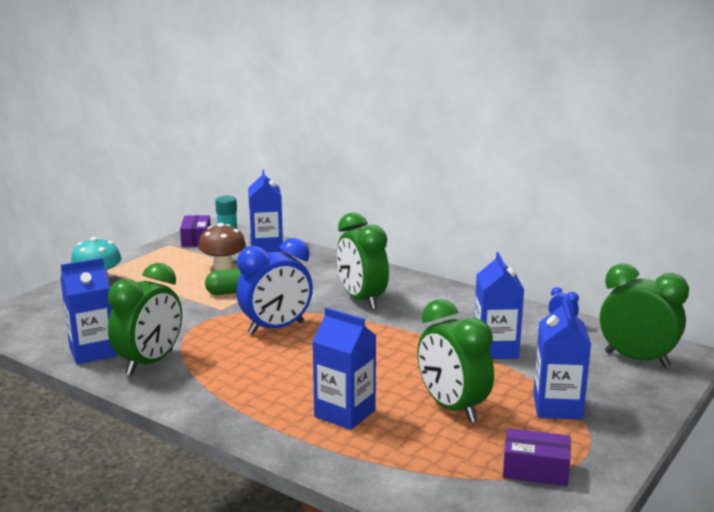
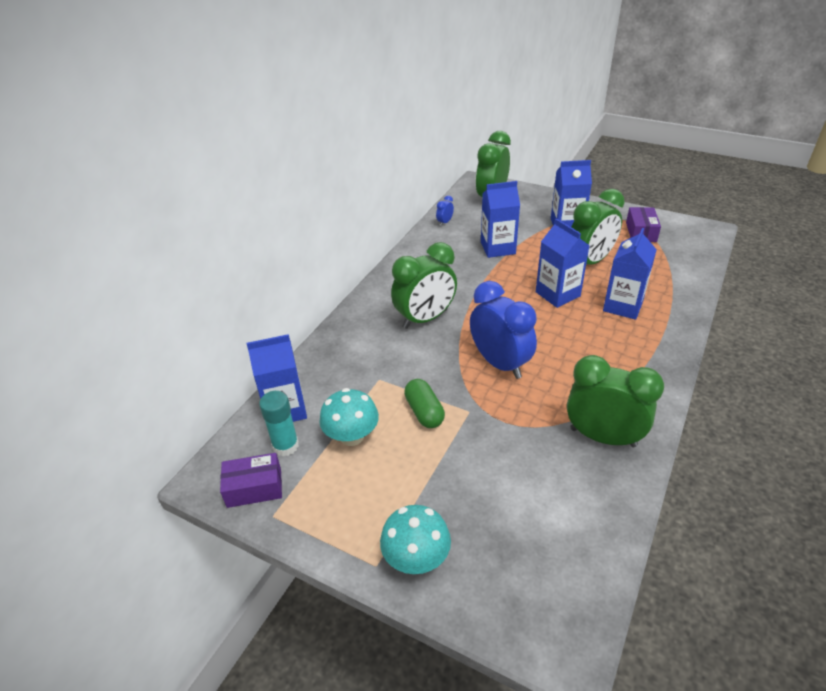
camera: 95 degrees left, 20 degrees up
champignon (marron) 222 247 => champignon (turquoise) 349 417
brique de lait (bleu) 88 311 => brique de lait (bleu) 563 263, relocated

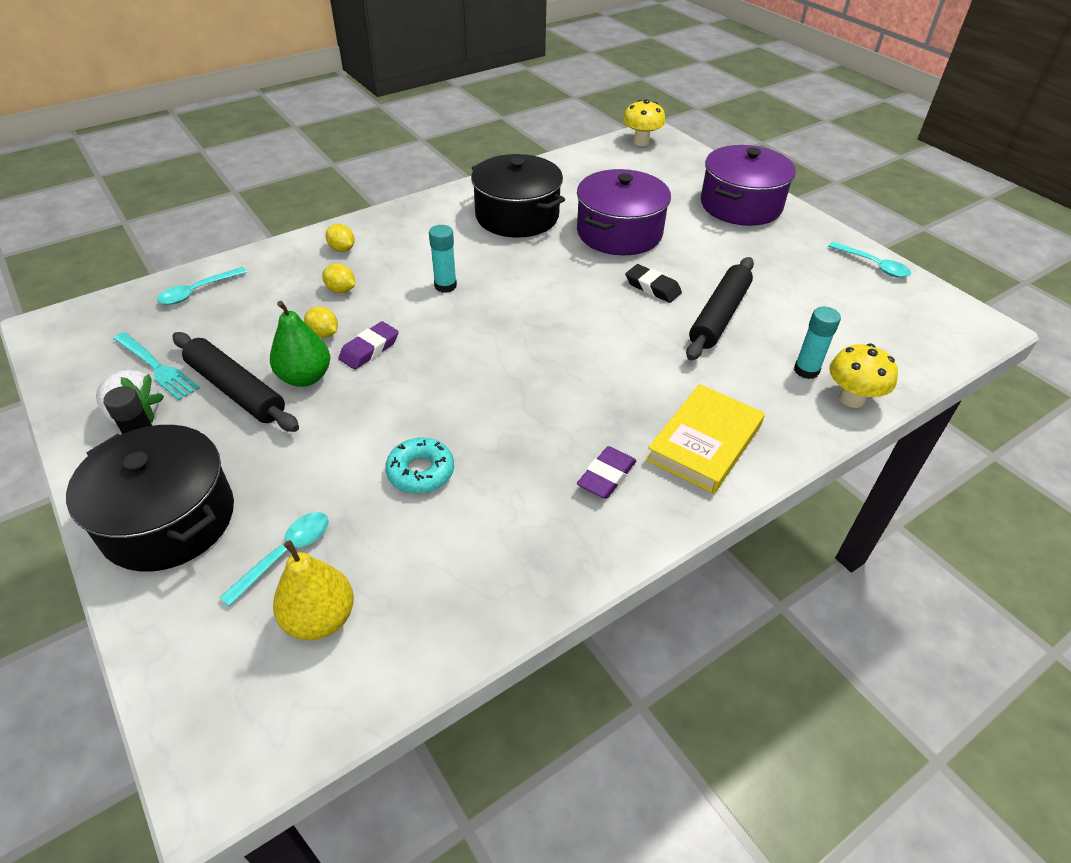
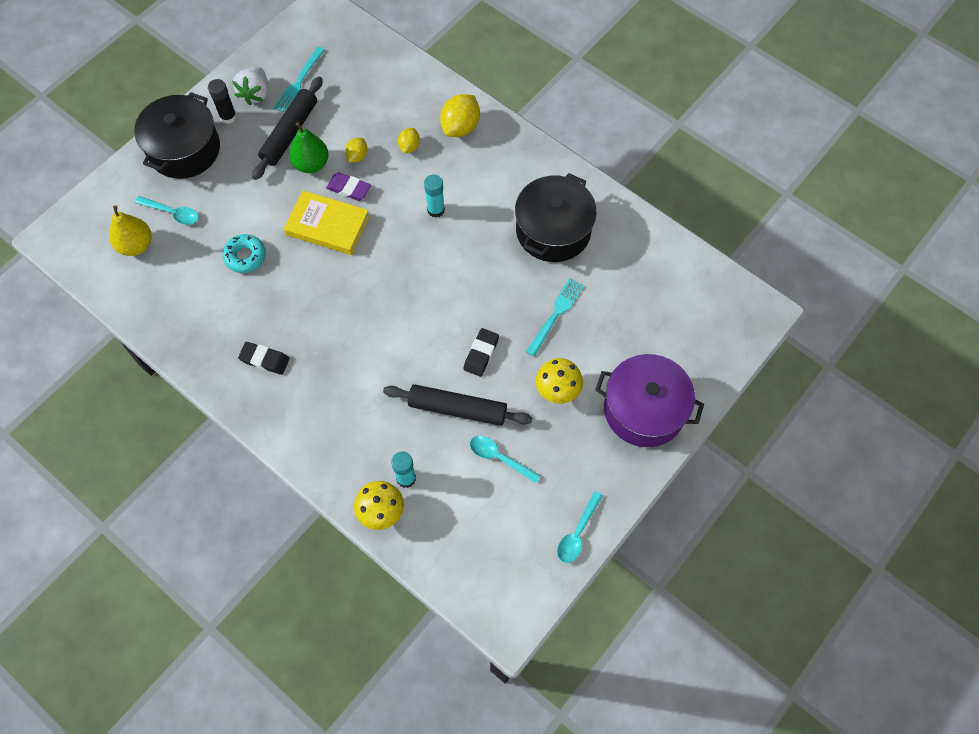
camera: 75 degrees right, 20 degrees up
champignon (jaune) 644 122 => champignon (jaune) 559 381, relocated
marmite (violet) 624 212 => fourchette (turquoise) 555 317
citron (jaune) 340 238 => citron (jaune) 460 115, x1.77
cuillère (turquoise) 202 286 => cuillère (turquoise) 505 459, relocated
livre (jaune) 705 439 => livre (jaune) 327 222, relocated
gomme (violet) 606 472 => gomme (noir) 264 358

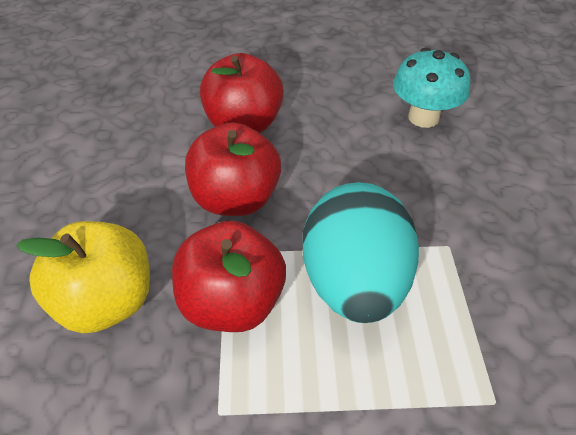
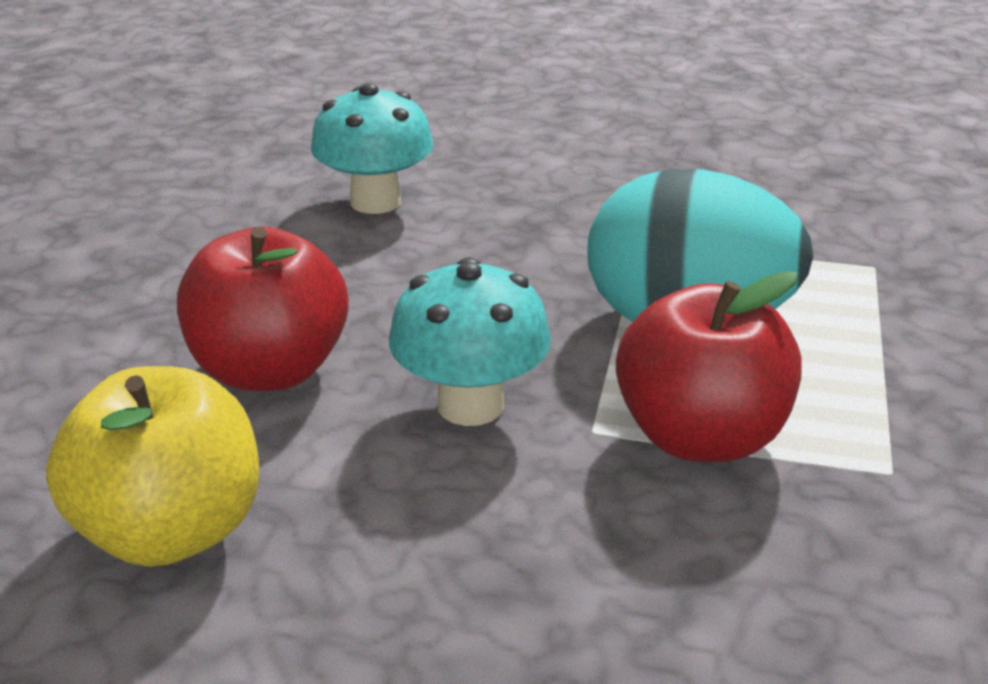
camera: 75 degrees left, 15 degrees down
pomme (rouge) 233 169 => champignon (turquoise) 470 341
pomme (jaune) 83 277 => pomme (jaune) 152 466, relocated

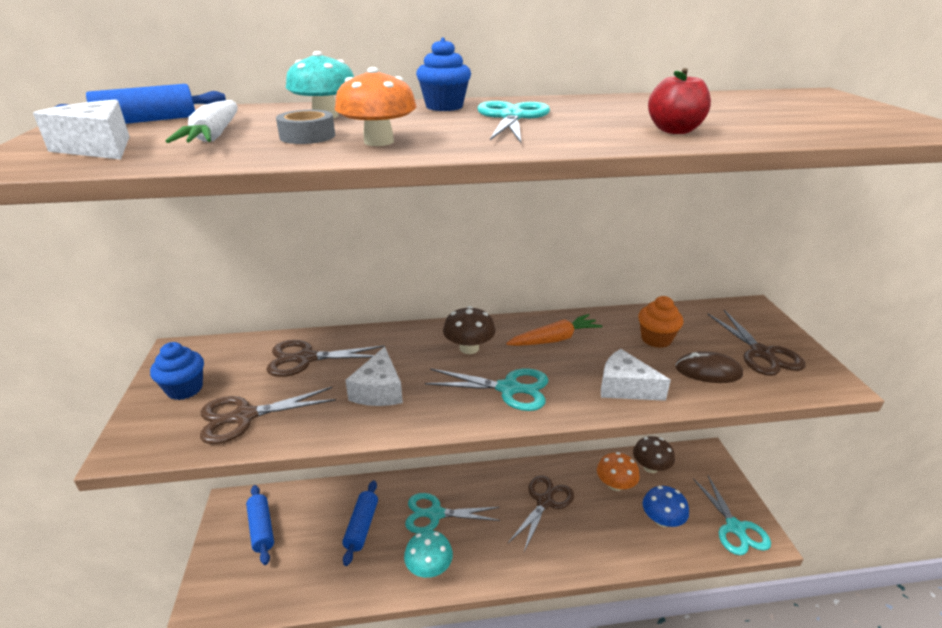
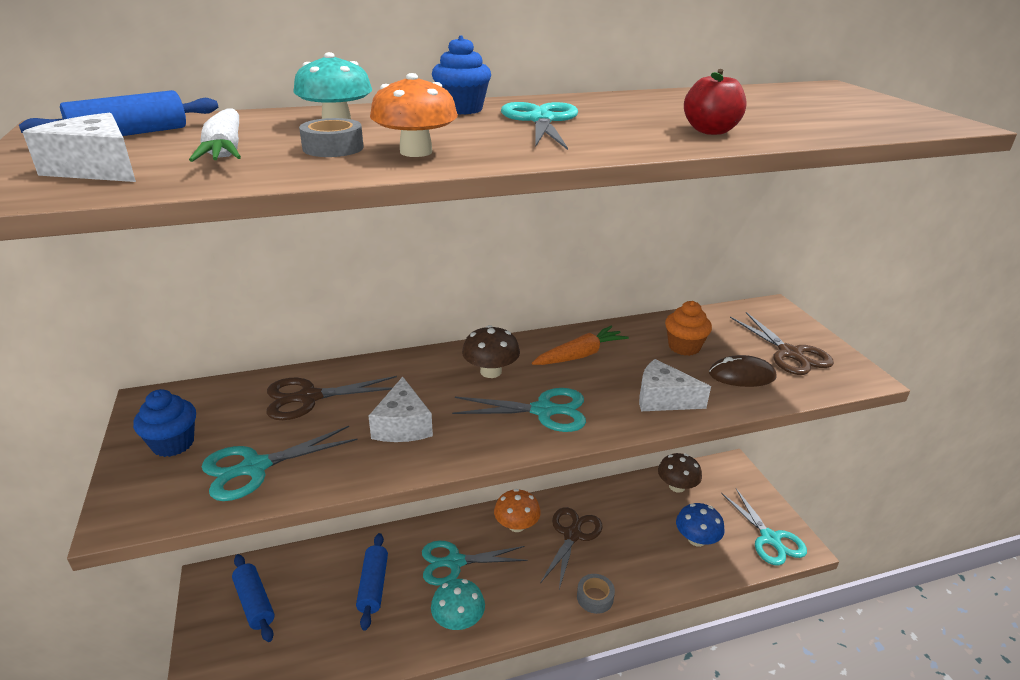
camera: 10 degrees left, 0 degrees up
ciseaux (marron) 268 415 => ciseaux (turquoise) 280 463
champignon (orange) 618 471 => champignon (orange) 517 510, relocated
nothing => ruban adhésif (gris) 596 594

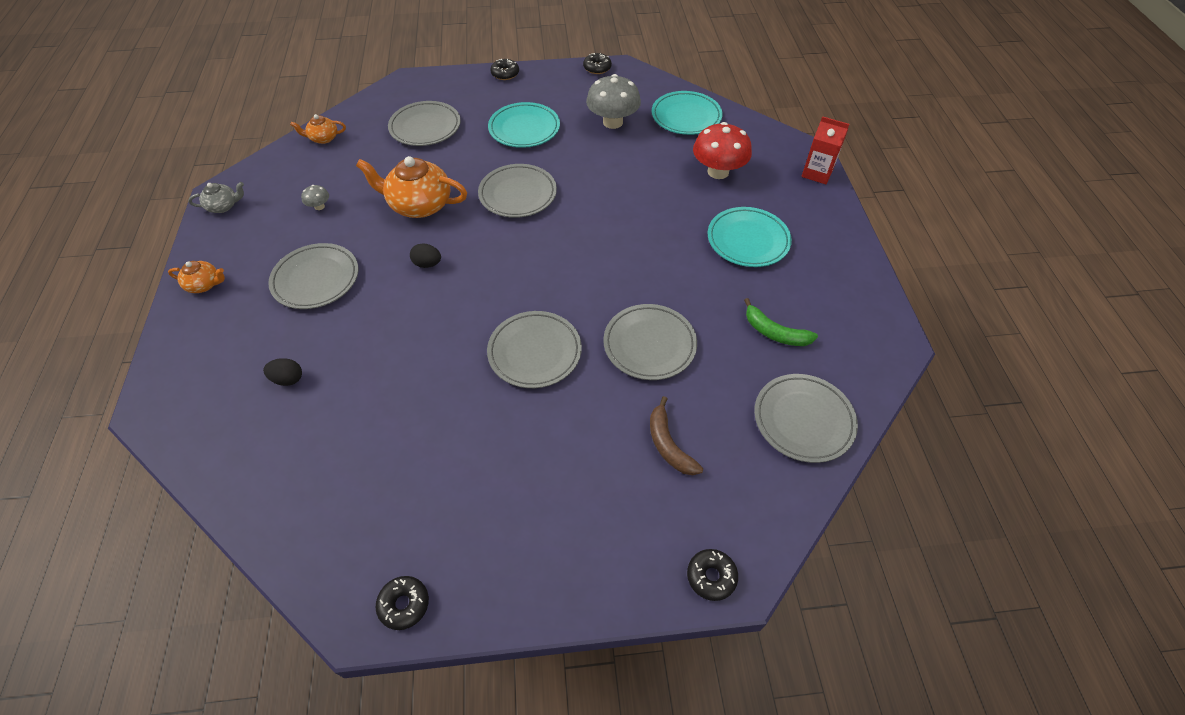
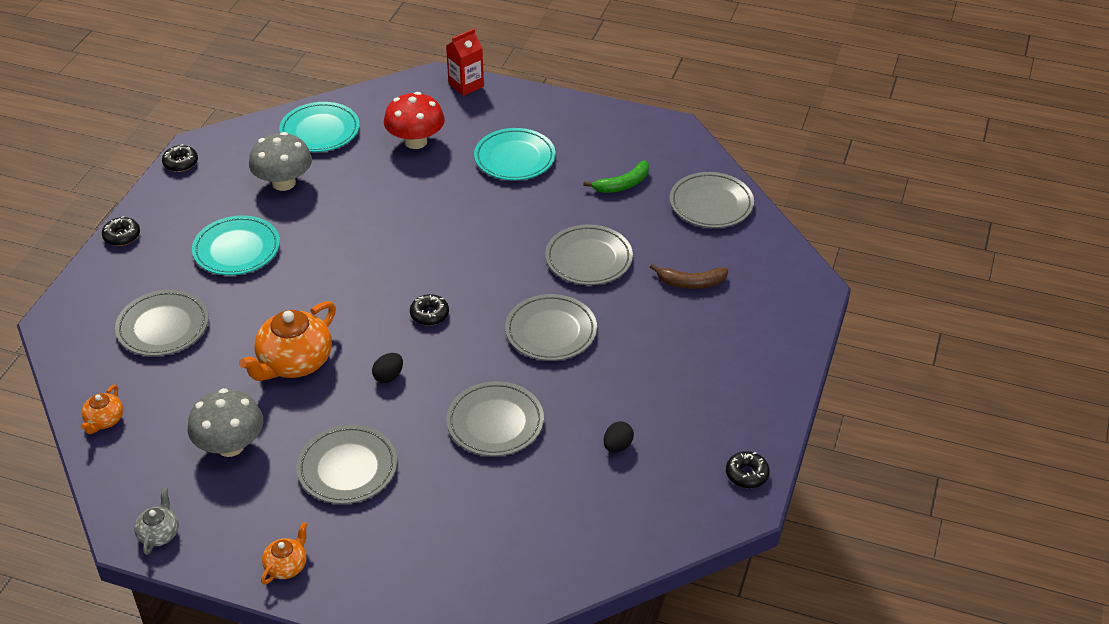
camera: 65 degrees left, 10 degrees down
assiette (gris) 517 191 => assiette (gris) 495 418, relocated
champignon (gris) 315 197 => champignon (gris) 225 422, x2.25
œuf (noir) 282 372 => œuf (noir) 619 437, relocated
beignet (noir) 712 575 => beignet (noir) 429 310, relocated

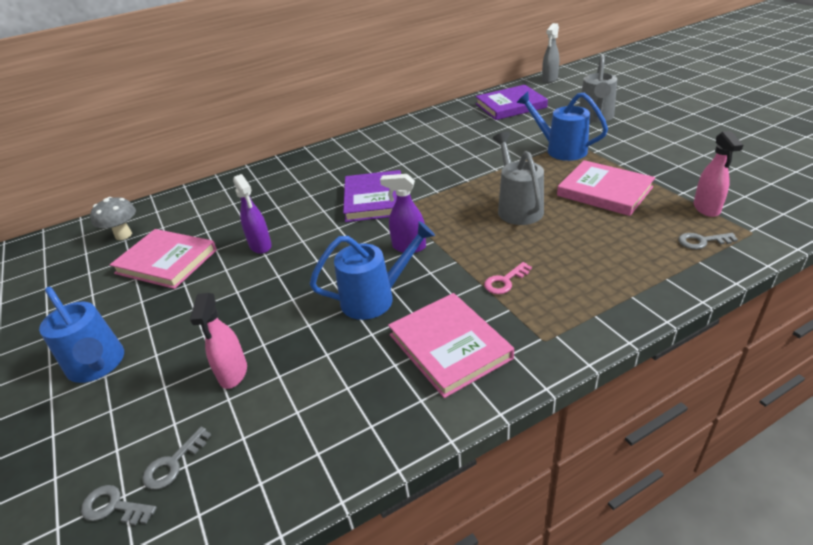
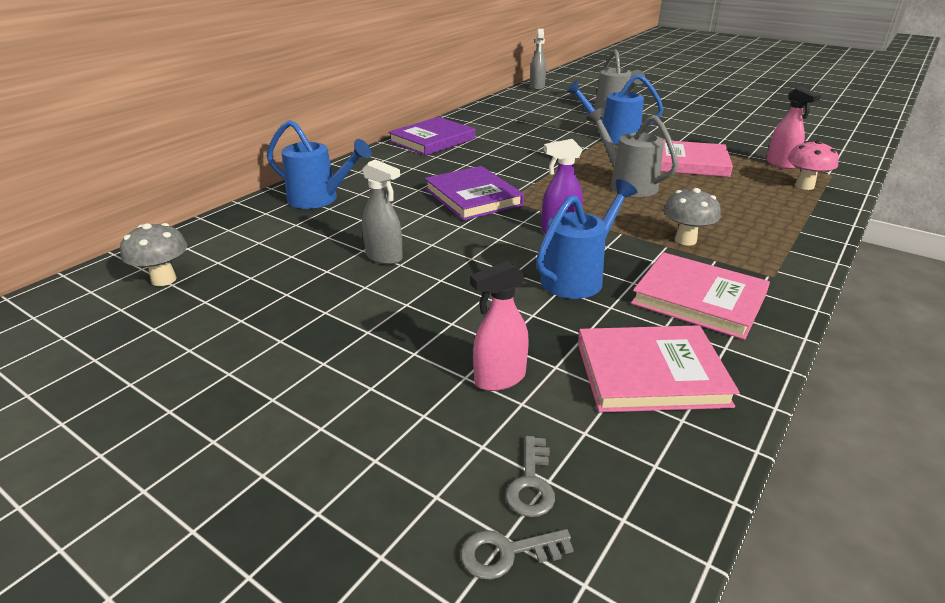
camera: 30 degrees left, 5 degrees down
livre (violet) 512 102 => livre (violet) 431 136, relocated
vaporisateur (violet) 252 214 => vaporisateur (gris) 382 212
livre (rose) 163 259 => livre (rose) 659 368, relocated
clé (gris) 708 241 => champignon (rose) 813 165
clé (rose) 508 278 => champignon (gris) 692 217
arrosoir (bleu) 81 335 => arrosoir (bleu) 319 164, relocated
vaporisateur (rose) 218 341 => vaporisateur (rose) 499 326, 90 degrees clockwise

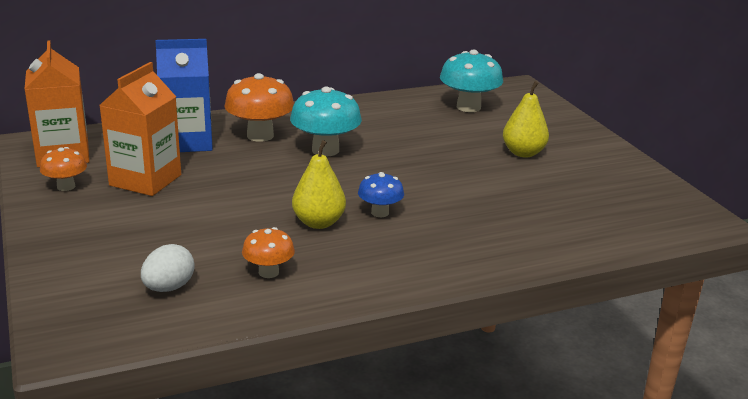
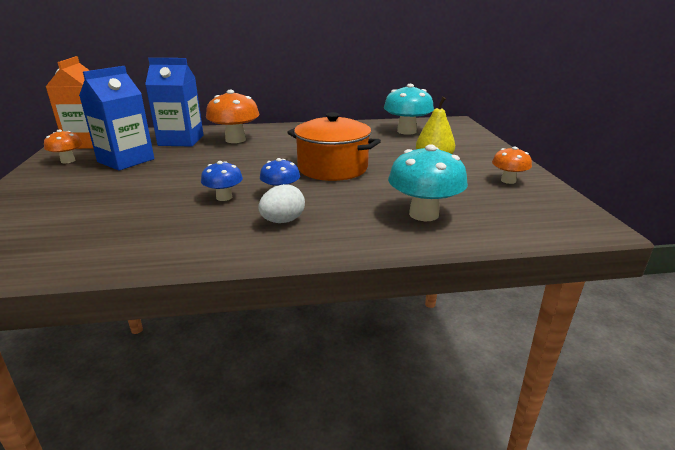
camera: 15 degrees right, 0 degrees up
brique de lait (orange) 140 129 => brique de lait (bleu) 116 118
champignon (turquoise) 326 122 => champignon (turquoise) 428 182, relocated
poire (jaune) 319 184 => champignon (bleu) 222 181
champignon (orange) 268 252 => champignon (orange) 512 165, relocated
œuf (blanc) 168 268 => œuf (blanc) 281 203, relocated
nothing => marmite (orange) 334 146

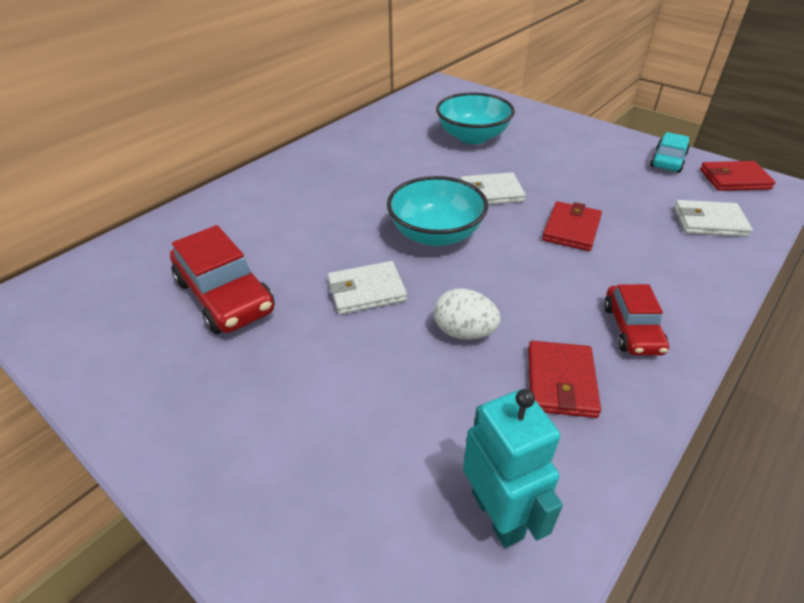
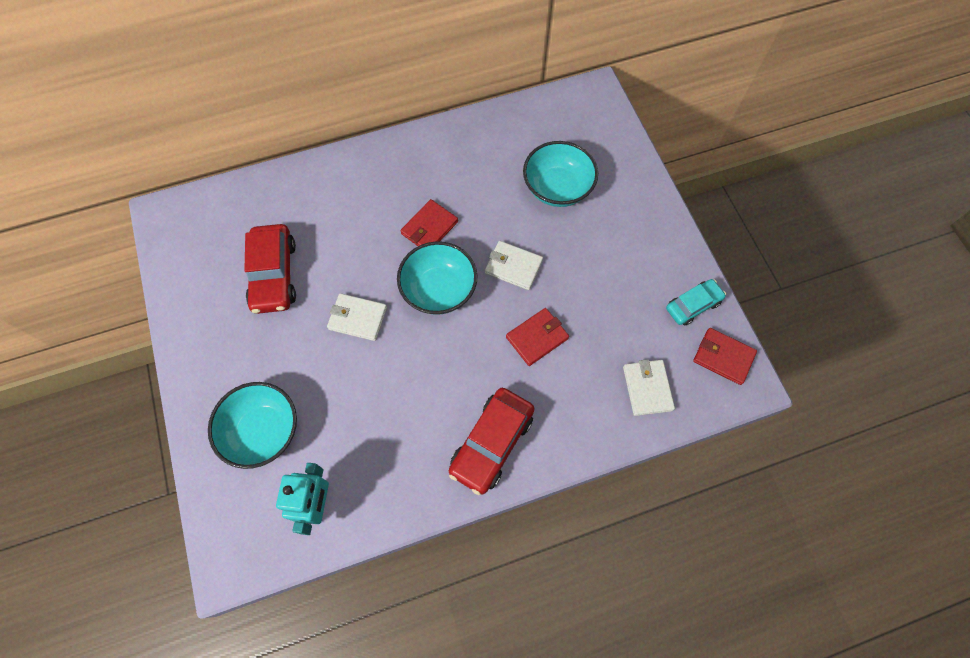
camera: 30 degrees right, 25 degrees up
portefeuille (blanc) 713 218 => portefeuille (blanc) 649 387, 45 degrees clockwise
voiture (rouge) 636 320 => voiture (rouge) 492 441, x1.62
œuf (blanc) 467 314 => nothing
portefeuille (rouge) 564 379 => portefeuille (rouge) 429 222, relocated
nothing => bol (turquoise) 252 425

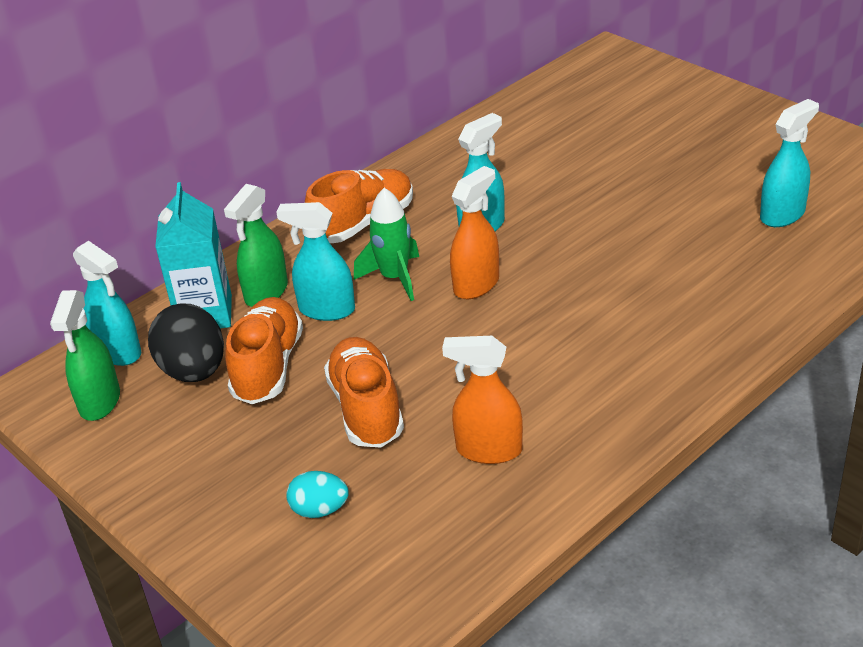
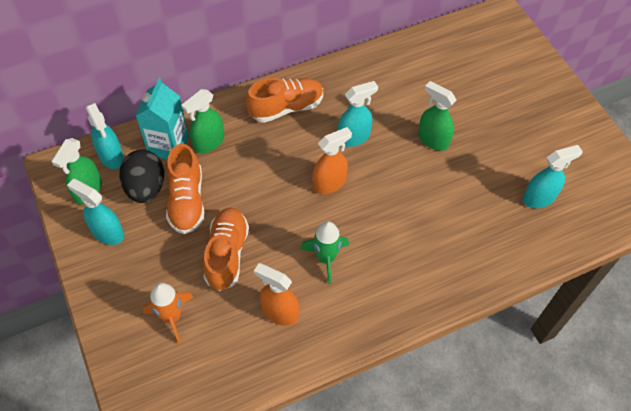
camera: 15 degrees right, 20 degrees up
fusée (vert) 386 244 => fusée (vert) 324 252, relocated
vaporisateur (turquoise) 315 261 => vaporisateur (turquoise) 95 212, relocated
chaussure (orange) 264 350 => chaussure (orange) 185 189, 150 degrees clockwise
œuf (turquoise) 317 494 => fusée (orange) 167 313
nothing => vaporisateur (vert) 437 116

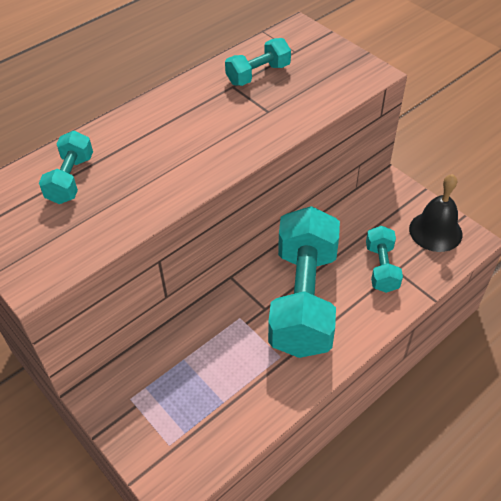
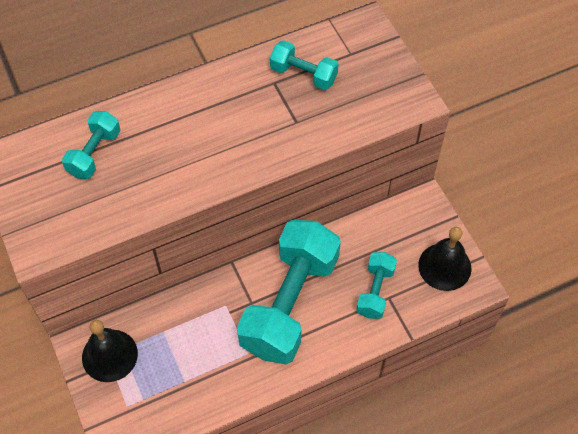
camera: 15 degrees right, 10 degrees up
haltère (turquoise) 258 62 => haltère (turquoise) 304 65, 45 degrees clockwise
nothing => cloche (noir) 110 351

